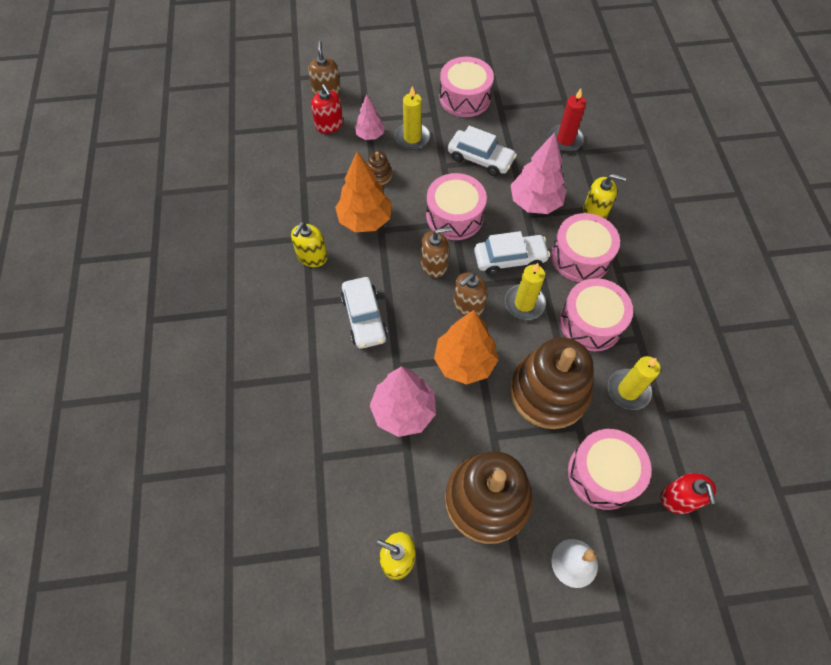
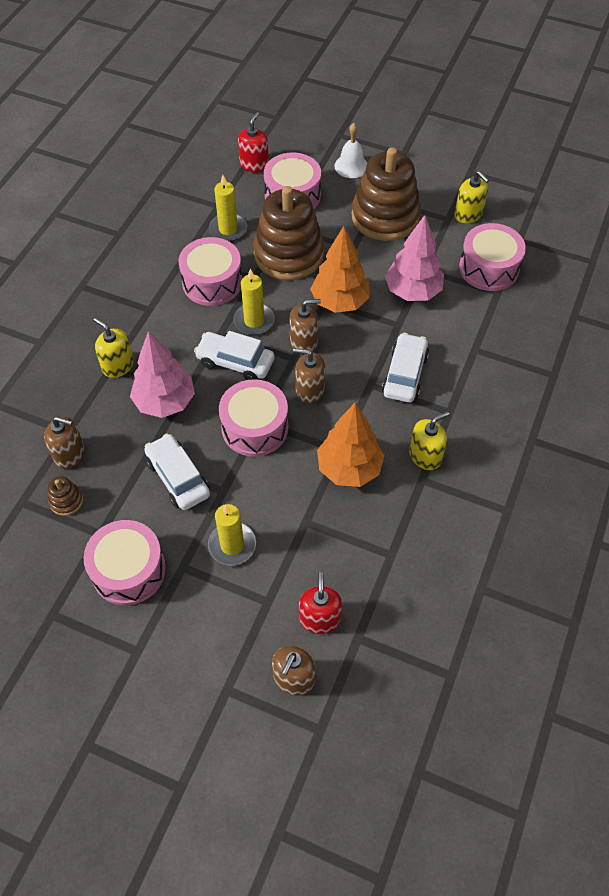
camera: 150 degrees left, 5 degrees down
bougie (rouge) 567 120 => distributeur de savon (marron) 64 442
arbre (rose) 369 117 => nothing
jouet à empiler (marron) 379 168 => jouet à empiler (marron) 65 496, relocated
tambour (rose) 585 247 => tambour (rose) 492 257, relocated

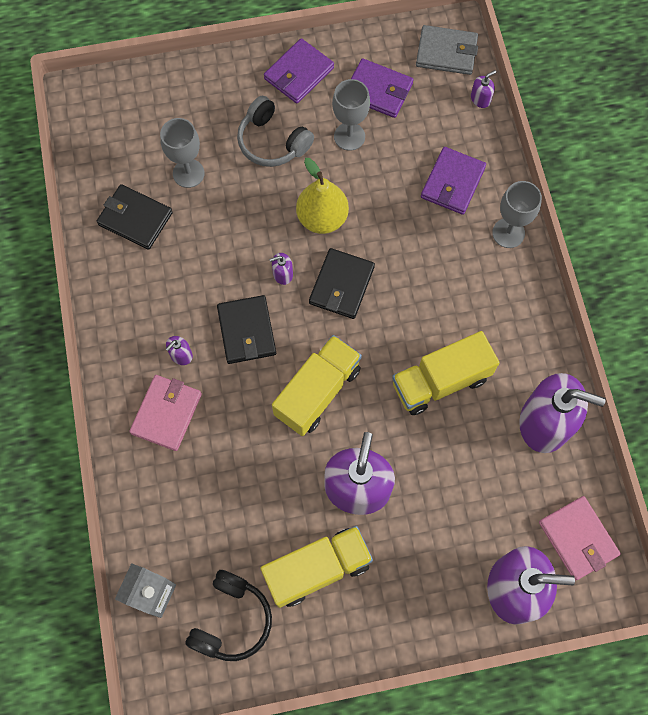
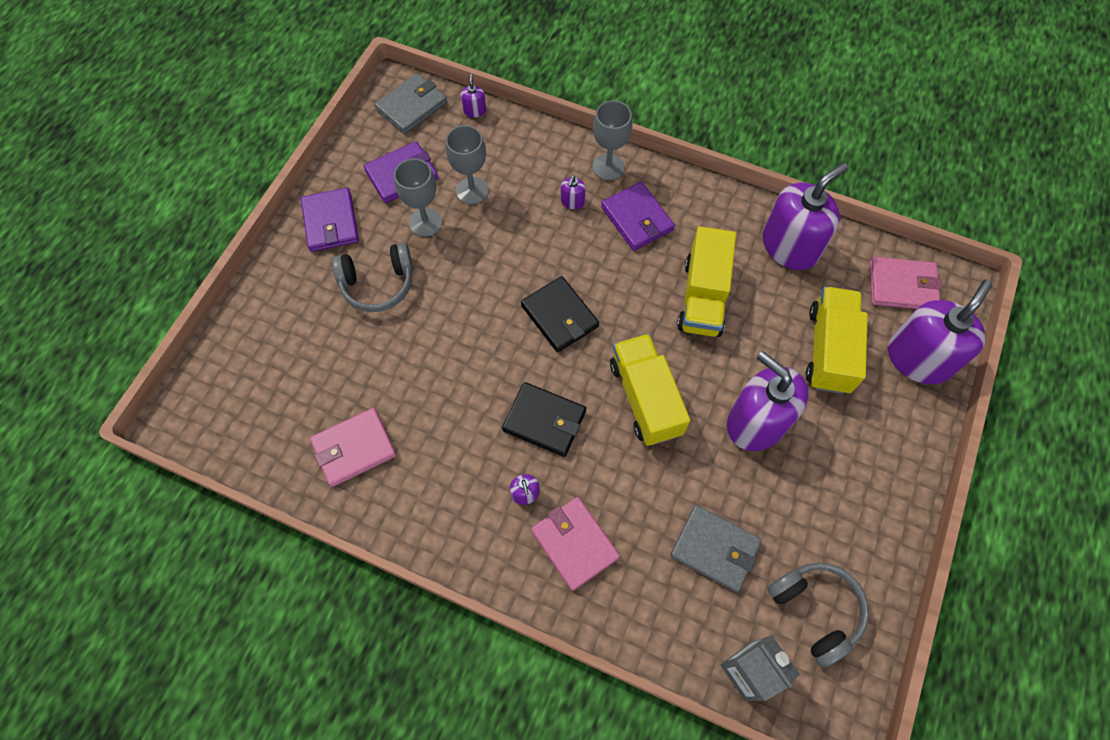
camera: 55 degrees left, 5 degrees down
verre à pied (gris) 182 153 => verre à pied (gris) 467 165, relocated
portefeuille (violet) 453 181 => portefeuille (violet) 638 216, relocated
poire (jaune) 322 196 => nothing
portefeuille (noir) 135 217 => portefeuille (rose) 353 447
distributeur de savon (violet) 281 269 => distributeur de savon (violet) 573 192, relocated
camion (jaune) 317 567 => camion (jaune) 837 340, relocated
casque audio (noir) 228 615 => casque audio (gris) 818 615
nothing => portefeuille (gris) 716 548

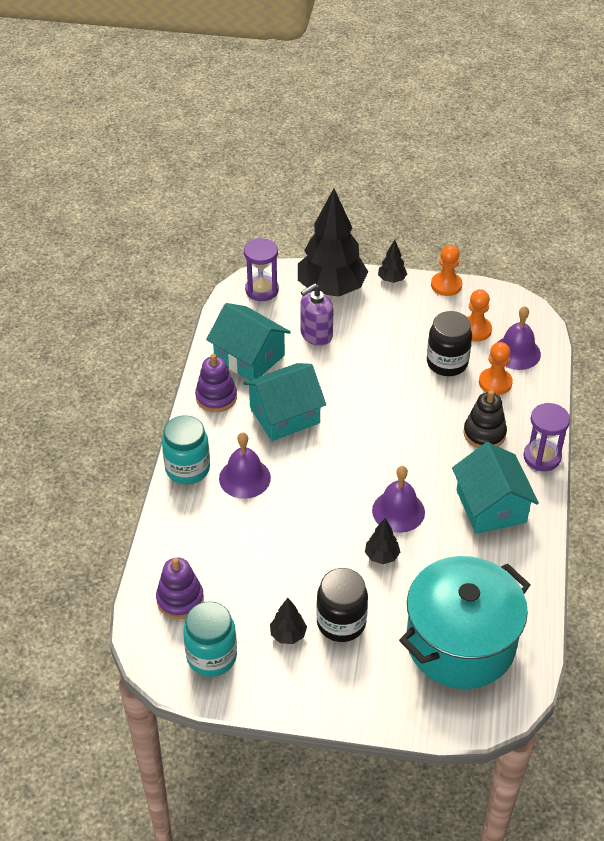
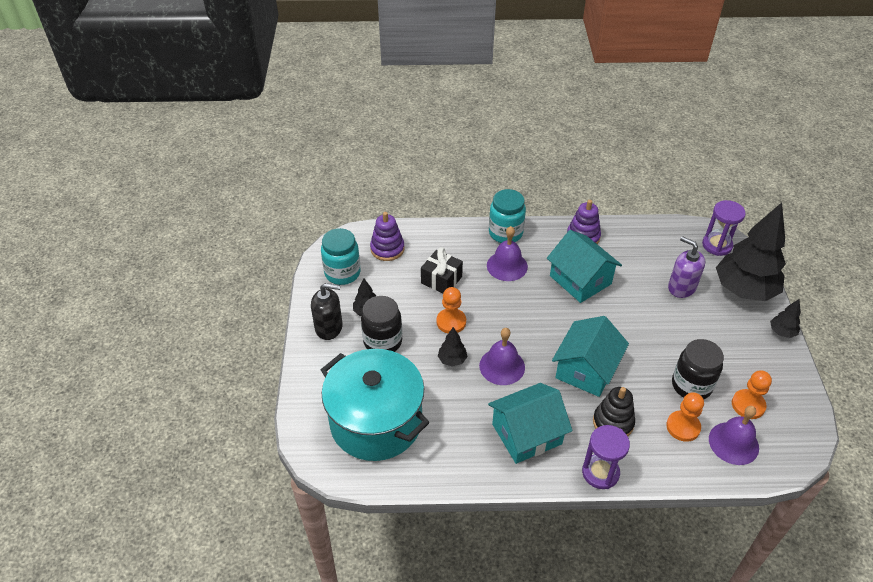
camera: 80 degrees right, 0 degrees up
pion (orange) 446 270 => pion (orange) 451 310, relocated
maison (turquoise) 248 341 => maison (turquoise) 590 356, relocated
nothing => cadeau (noir) 442 270
nothing => distributeur de savon (noir) 327 311

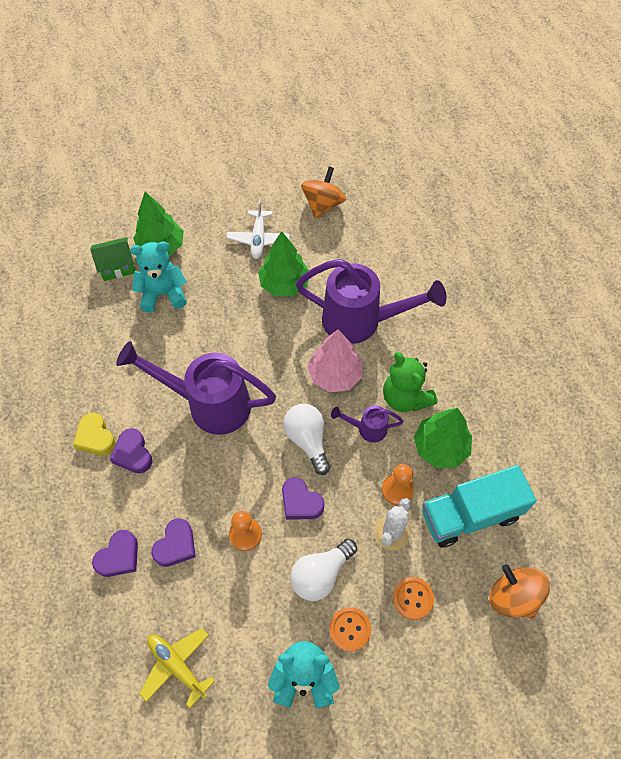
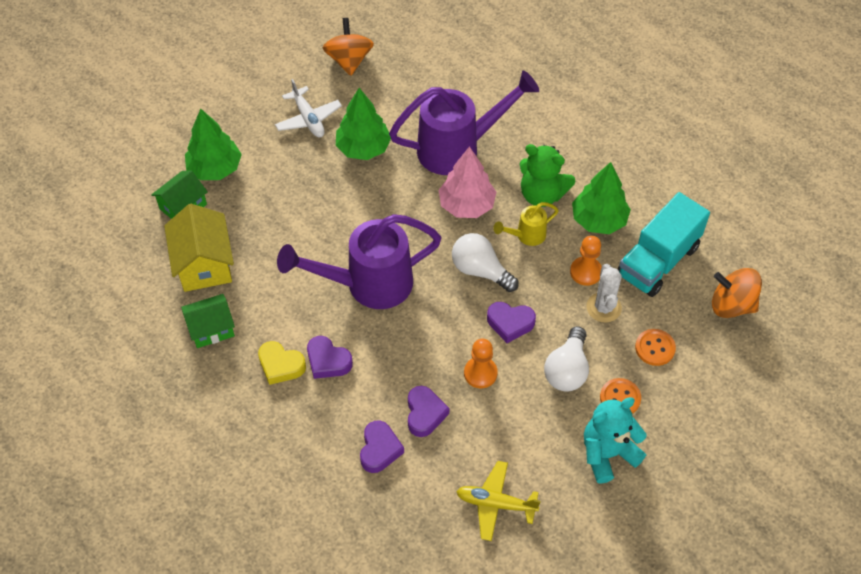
camera: 30 degrees left, 5 degrees down
ours en peluche (turquoise) 158 277 => nothing
arrosoir (violet) 367 424 => arrosoir (jaune) 525 224
nothing => maison (jaune) 199 248
nothing => maison (vert) 208 321

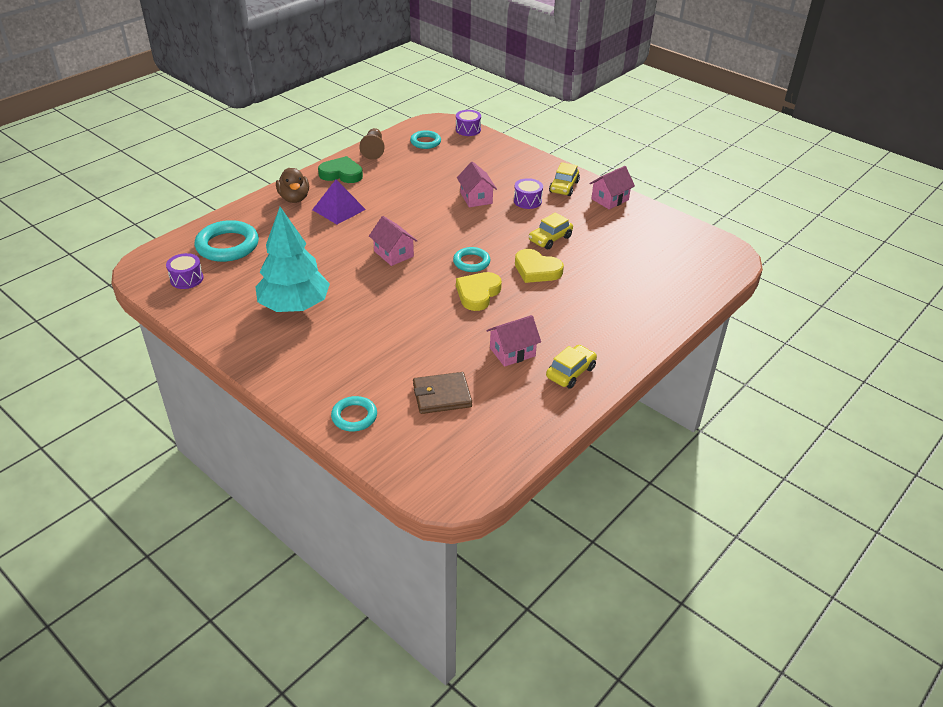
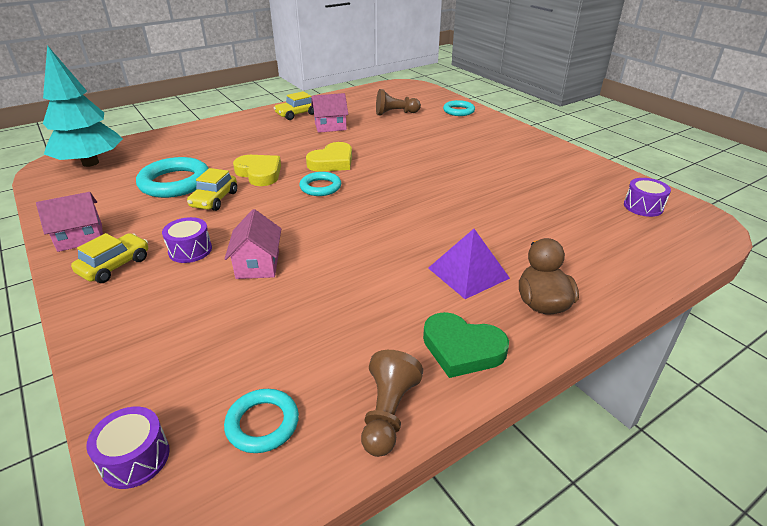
camera: 165 degrees left, 5 degrees down
arbre (turquoise) 292 259 => arbre (turquoise) 83 106, relocated
voiture (jaune) 551 230 => voiture (jaune) 212 189, 135 degrees clockwise
maison (rose) 393 241 => nothing
anneau (turquoise) 227 241 => anneau (turquoise) 172 177, relocated
portefeuille (marron) 442 393 => pion (marron) 398 102

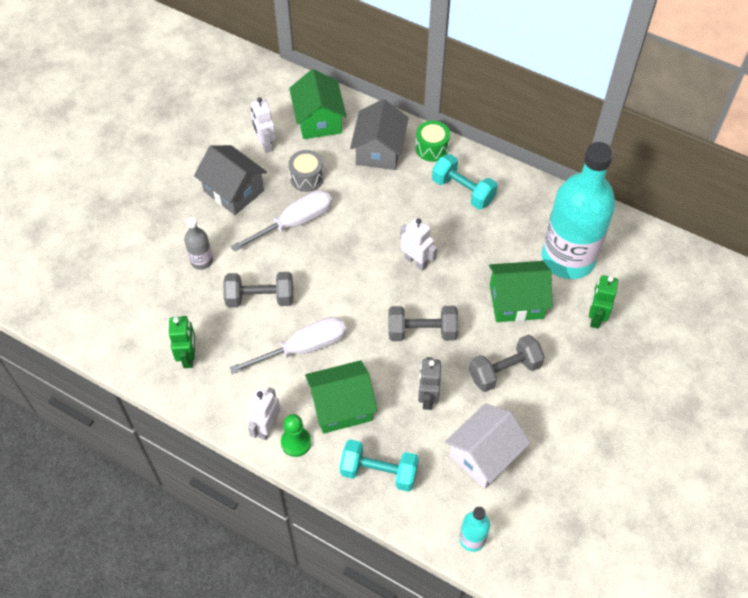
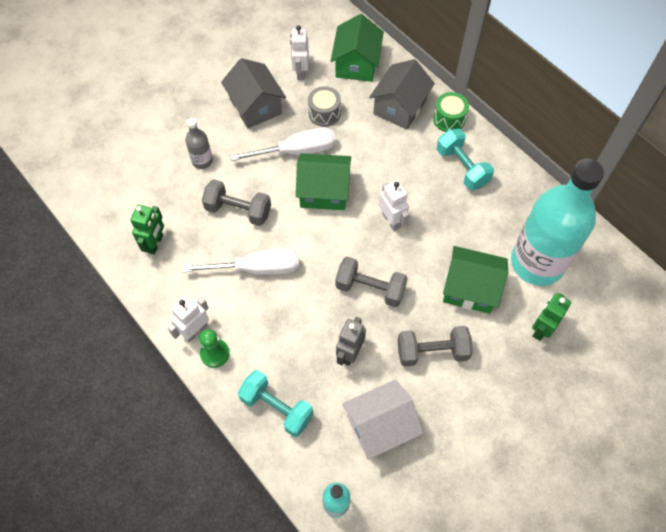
camera: 20 degrees right, 5 degrees up
maison (vert) 341 397 => maison (vert) 323 181, relocated

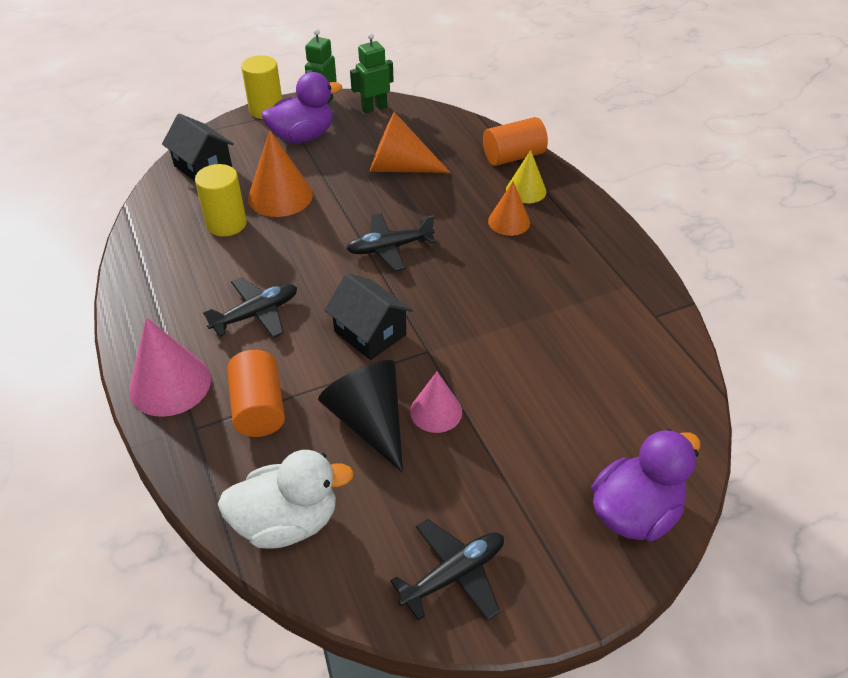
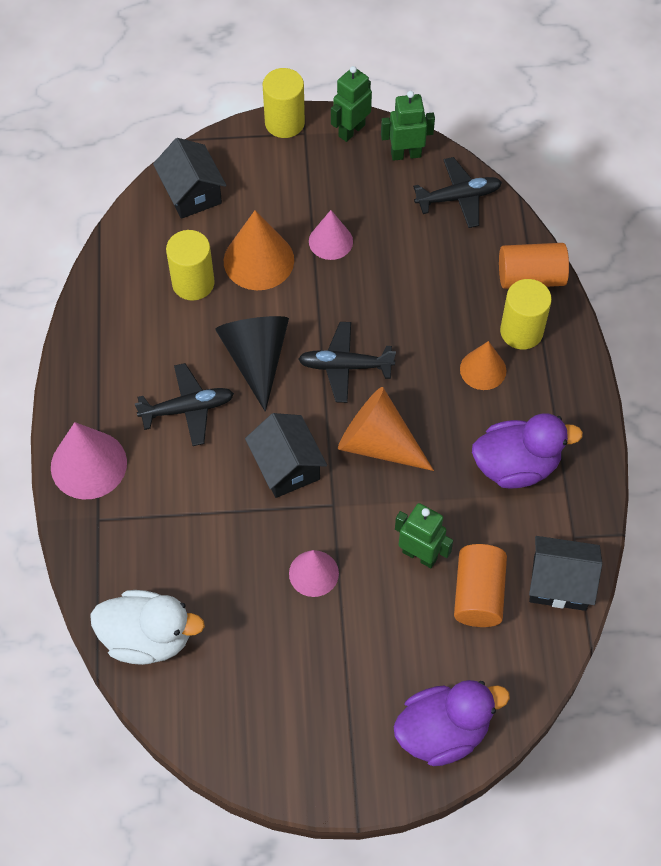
camera: 20 degrees right, 15 degrees up
canard (violet) 301 107 => canard (violet) 527 451, relocated
cône (orange) 409 142 => cône (orange) 386 429, relocated
cône (jaune) 526 176 => cylindre (jaune) 526 314
cylindre (orange) 256 393 => cylindre (orange) 480 585, relocated
cône (noir) 360 416 => cône (noir) 252 364, relocated
avion (noir) 447 570 => avion (noir) 457 192, relocated
nothing => cône (rose) 331 235
nothing => robot (vert) 424 535
nothing => maison (noir) 565 573

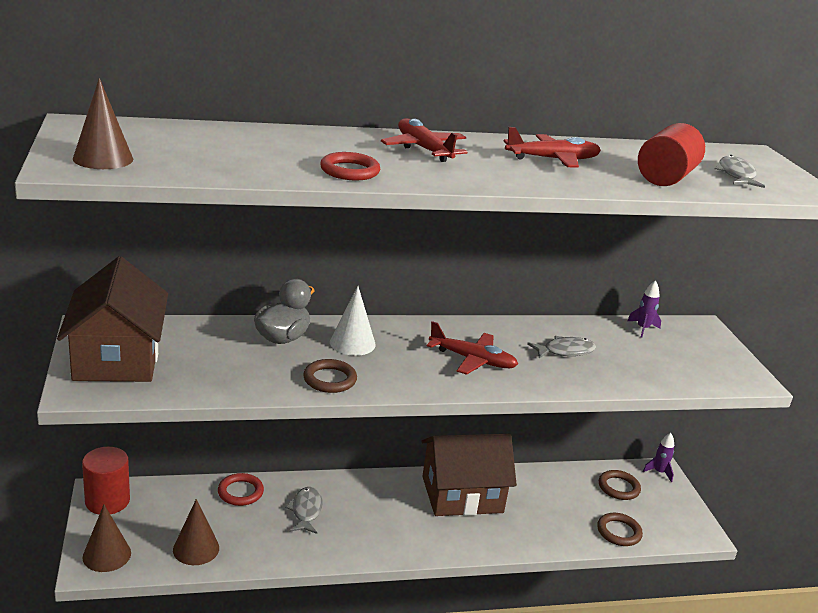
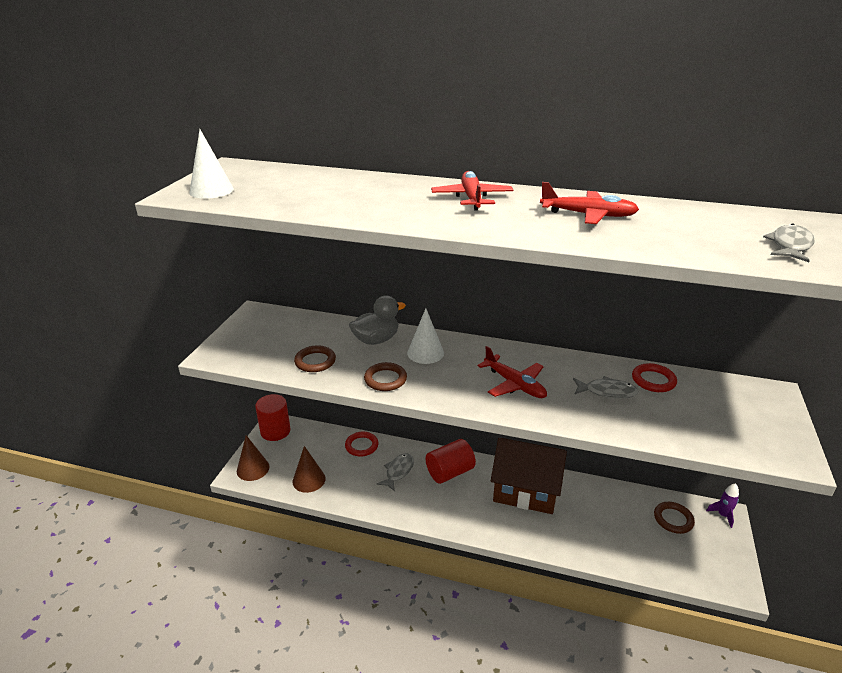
camera: 30 degrees right, 5 degrees up
cône (marron) 103 123 => cône (blanc) 211 164
cylindre (rouge) 671 154 => cylindre (rouge) 451 461, relocated
anneau (rouge) 350 166 => anneau (rouge) 654 377, relocated
maison (marron) 112 319 => nothing
fusée (violet) 644 309 => nothing
anneau (marron) 620 529 => anneau (marron) 315 358, relocated

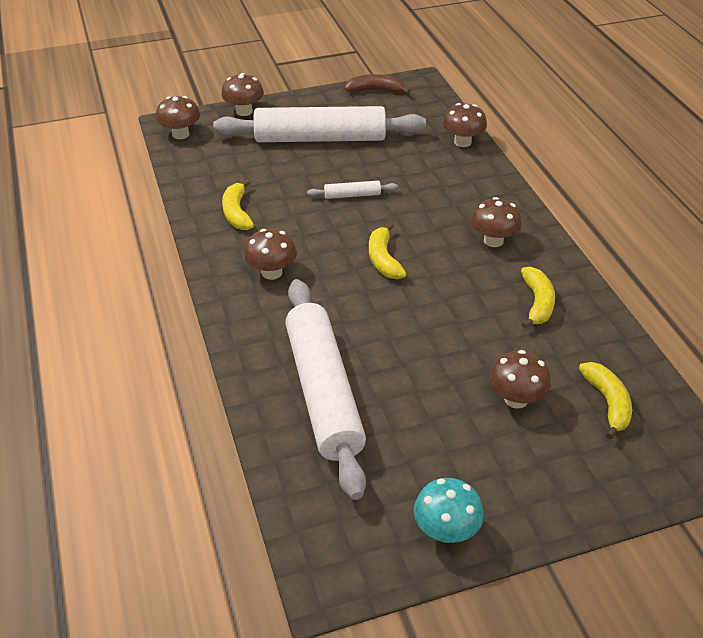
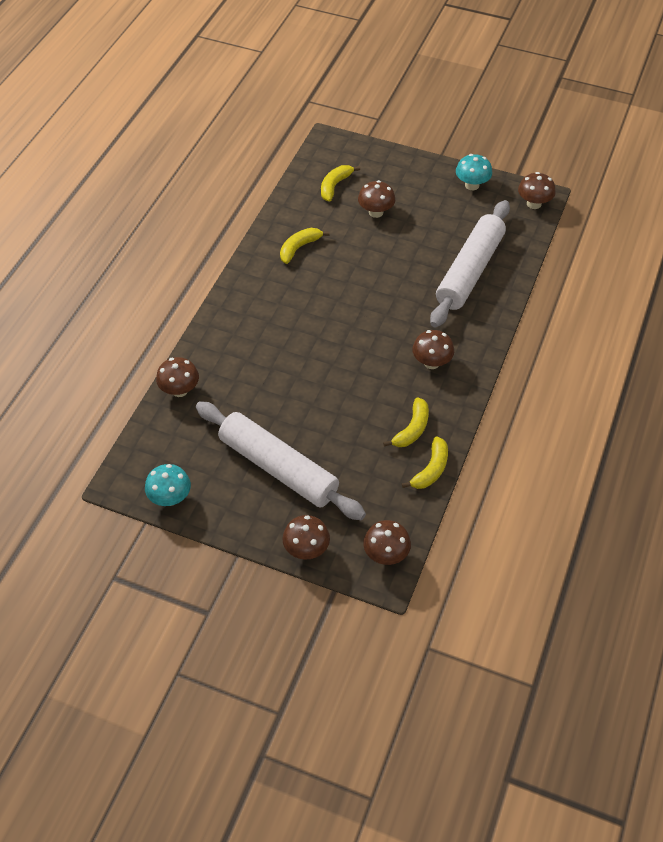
camera: 140 degrees left, 10 degrees up
banane (marron) 377 84 => champignon (turquoise) 168 485
rouleau à pâtisserie (blanc) 352 190 => nothing
champignon (marron) 496 222 => champignon (marron) 537 190, relocated
banane (jaune) 387 251 => banane (jaune) 425 462, relocated

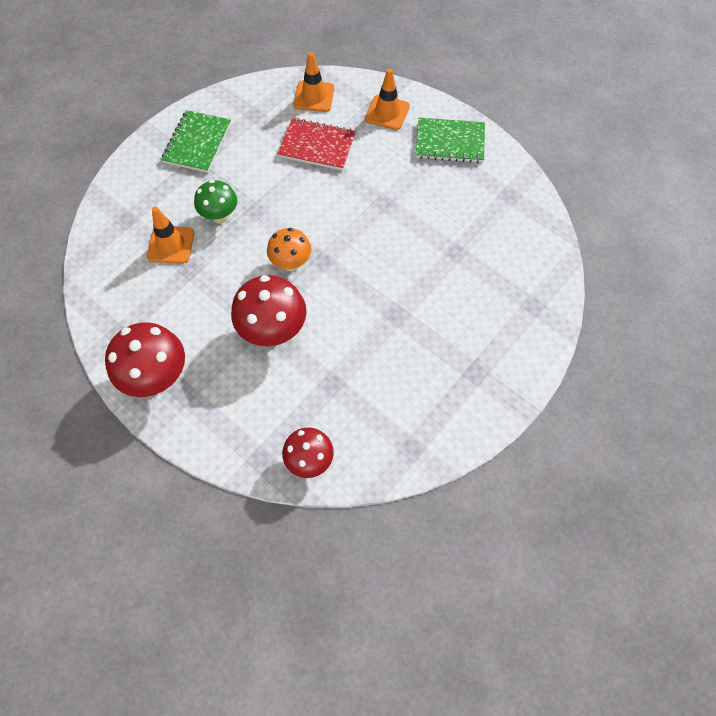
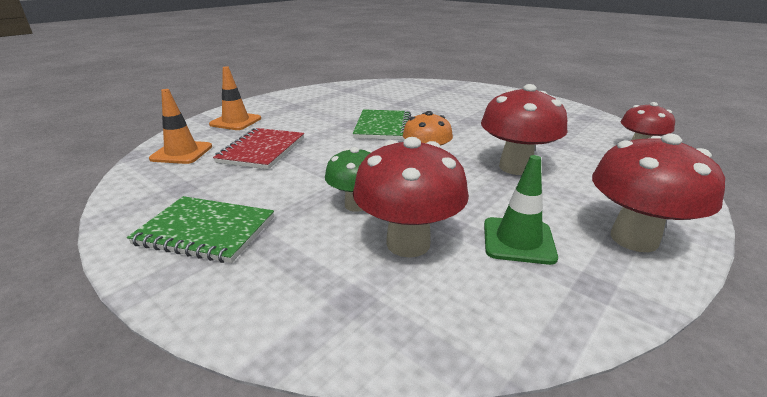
camera: 90 degrees left, 35 degrees down
carnet (vert) 450 140 => carnet (vert) 382 124, relocated
cône de chantier (orange) 170 235 => champignon (rouge) 411 197
nothing => cône de chantier (vert) 521 210

